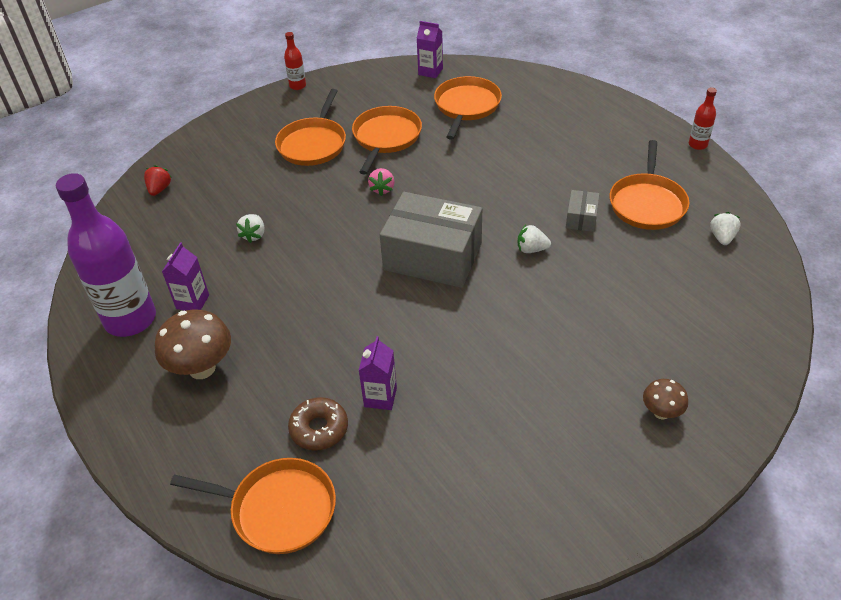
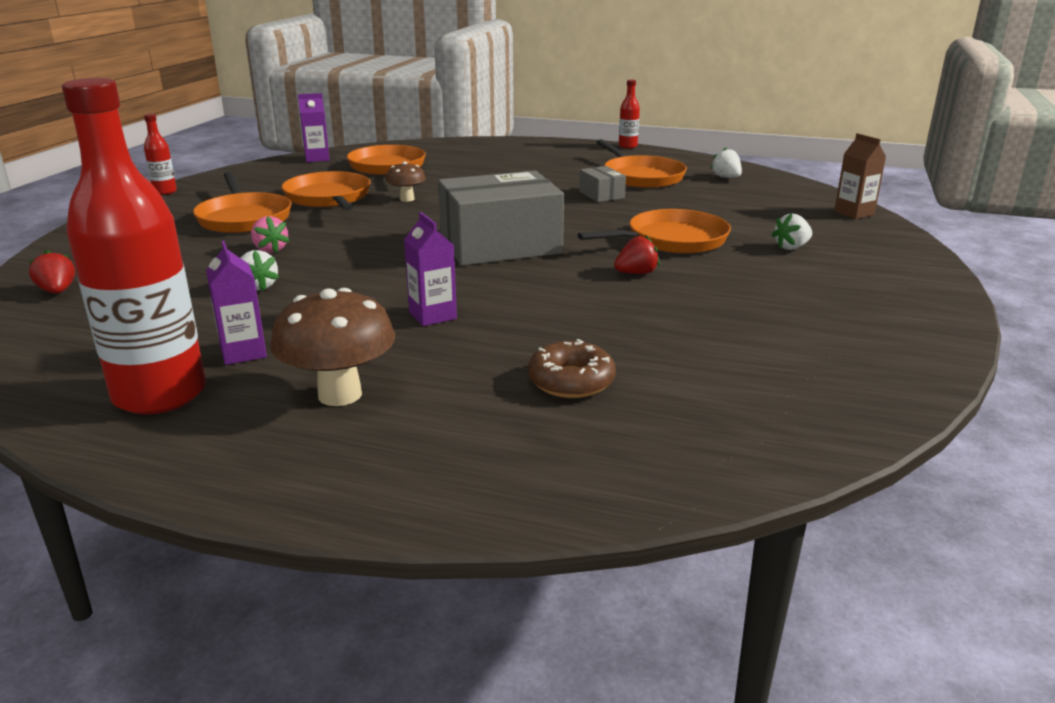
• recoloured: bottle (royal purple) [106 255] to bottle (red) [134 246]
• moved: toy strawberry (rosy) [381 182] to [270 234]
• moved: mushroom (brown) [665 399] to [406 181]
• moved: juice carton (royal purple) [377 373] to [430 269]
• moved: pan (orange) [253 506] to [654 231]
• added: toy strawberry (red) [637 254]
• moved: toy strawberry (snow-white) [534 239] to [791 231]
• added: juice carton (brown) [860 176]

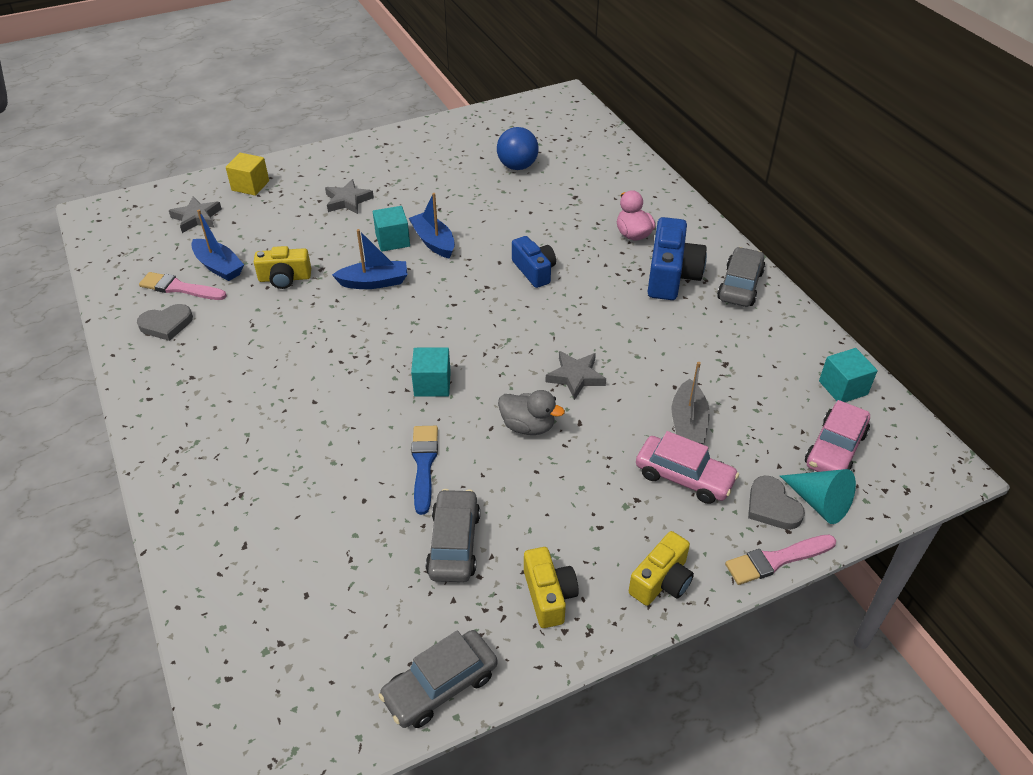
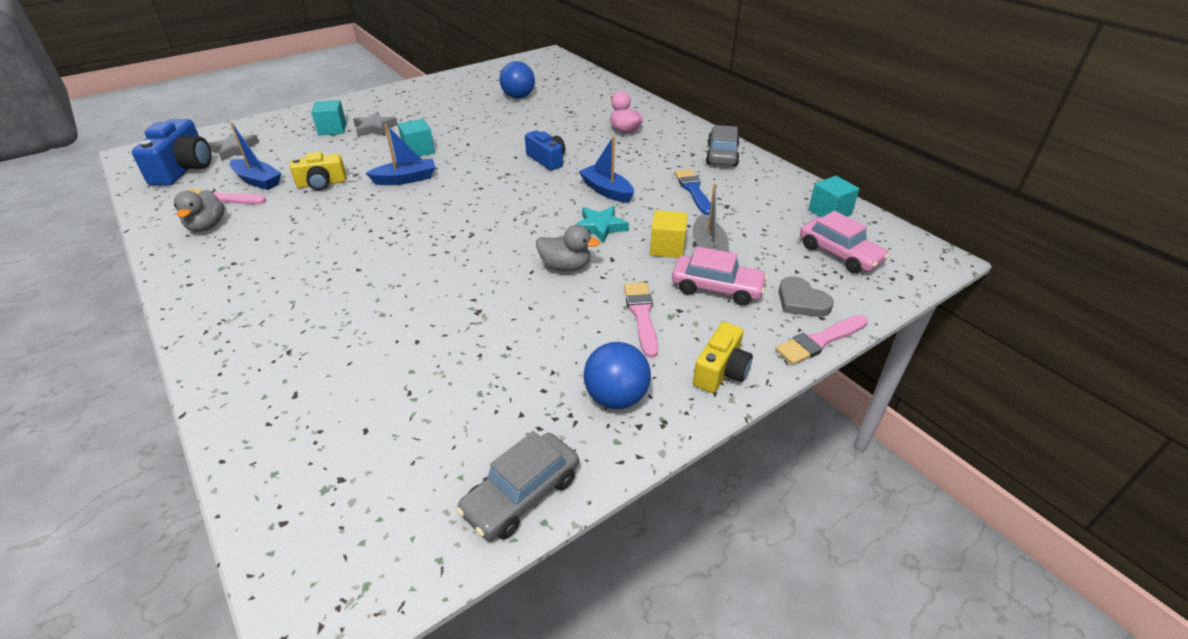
• moved: camera (blue) [677 258] to [171 152]
• replaced: love heart (ash-grey) [165 322] to toy duck (ash-grey) [199 211]
• moved: cube (teal) [431 372] to [328 118]
• recoloured: five-pointed star (ash-grey) [575 375] to five-pointed star (teal) [602 224]
• moved: boat (blue) [432 226] to [606 169]
• replaced: camera (yellow) [551 587] to ball (blue) [617 375]
• added: brush (rosy) [641 320]
• moved: cube (yellow) [247 174] to [668 234]
• moved: brush (blue) [424 470] to [692 192]
• turned: car (rosy) [837 436] = [845 242] 60 degrees counterclockwise
• removed: car (ash-grey) [453 535]
• removed: cone shape (teal) [818 496]

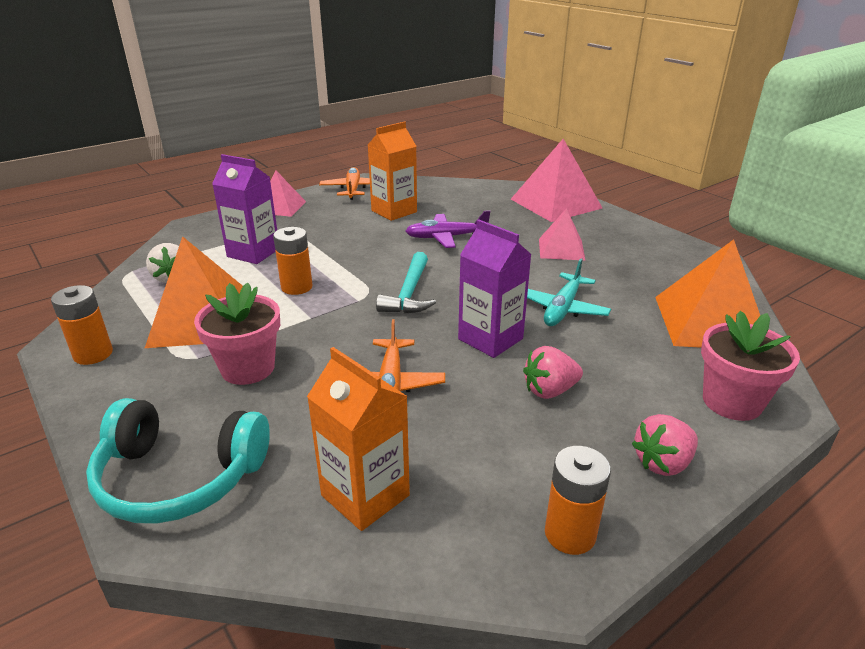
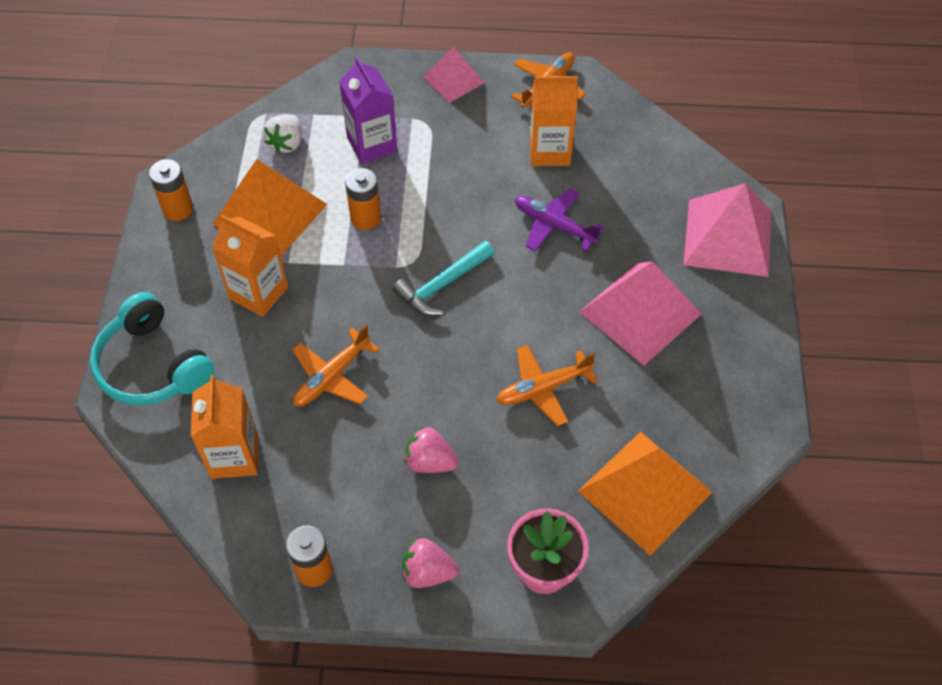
• replaced: potted plant (rosy) [237 334] to juice carton (orange) [250 266]
• recoloured: aeroplane (teal) [569 292] to aeroplane (orange) [547 385]
• resized: pyramid shape (rosy) [562 234] = [640 313] x1.71
• removed: juice carton (royal purple) [495 288]

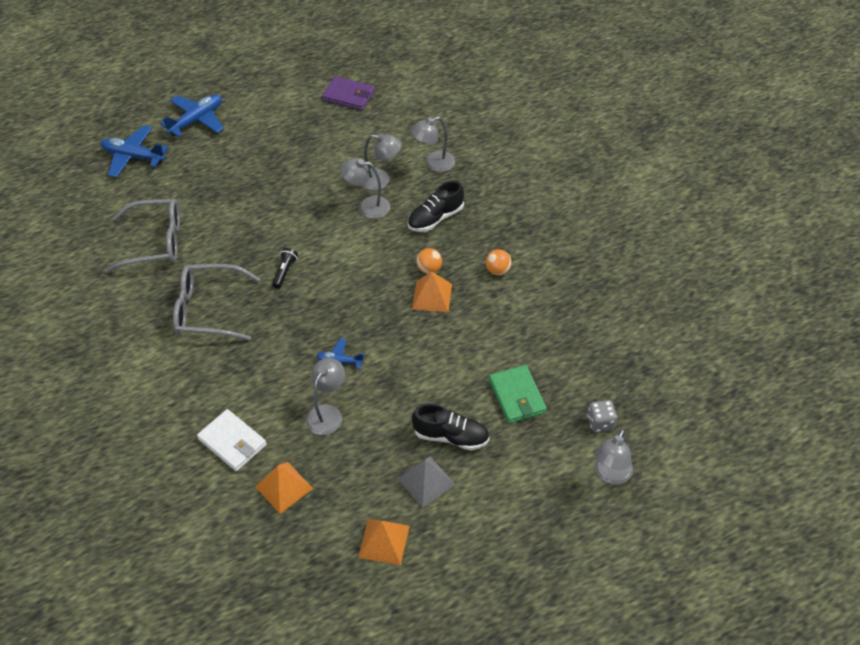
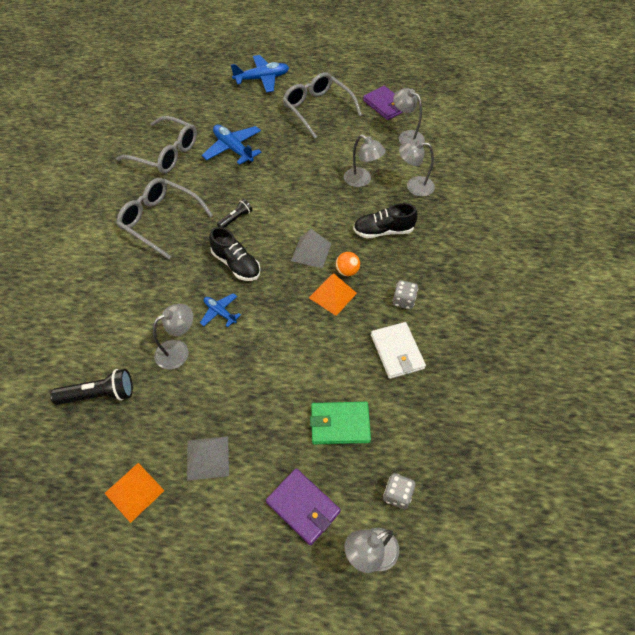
• replaced: pyramid shape (orange) [284 488] to torch (jet-black) [91 387]
• moved: aeroplane (blue) [134 151] to [232 145]
• moved: shoe (jet-black) [451 426] to [235 254]
• added: billfold (royal purple) [303 506]
• added: glasses (ash-grey) [322 105]
• added: pyramid shape (ash-grey) [311 248]
• turned: billfold (leaf-green) [518 394] = [340 423] 75 degrees clockwise
• moved: billfold (snow-white) [232 440] to [398 350]
• moved: reading lamp (ash-grey) [365 188] to [409 116]
• replaced: ball (orange) [498 262] to die (ash-grey) [405 294]

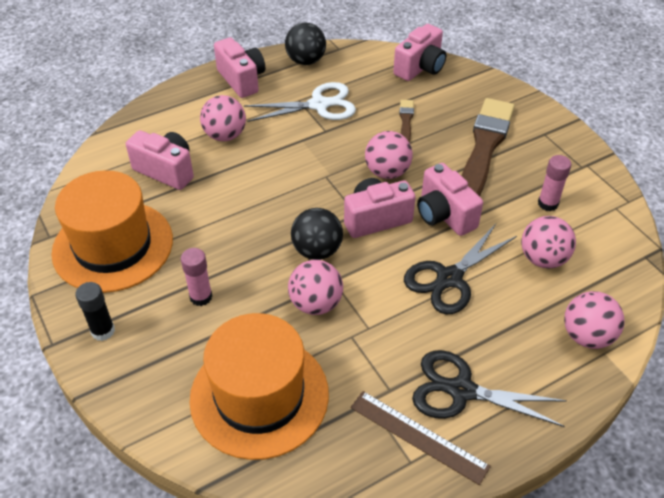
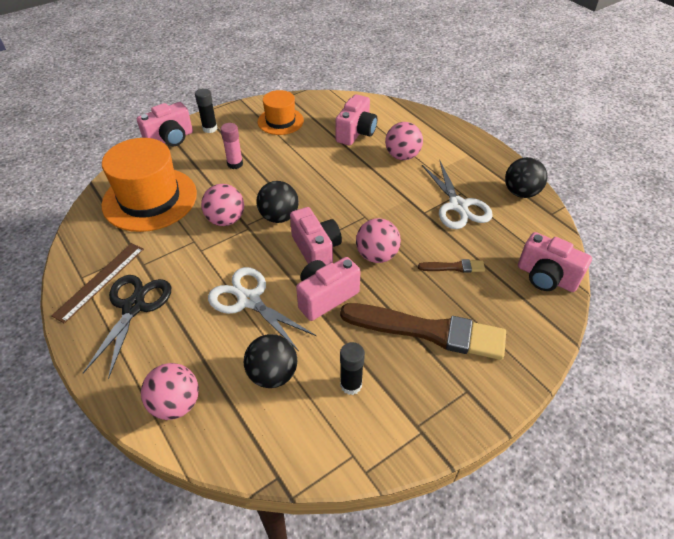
• moved: camera (rosy) [239 67] to [165 124]
• recoloured: scissors (jet-black) [460 269] to scissors (snow-white) [262 309]
• recoloured: ball (rosy) [548 242] to ball (jet-black) [270 361]
• resized: tall hat (orange) [112 231] = [281 112] x0.57
• recoloured: glue (rosy) [554 183] to glue (jet-black) [352 368]

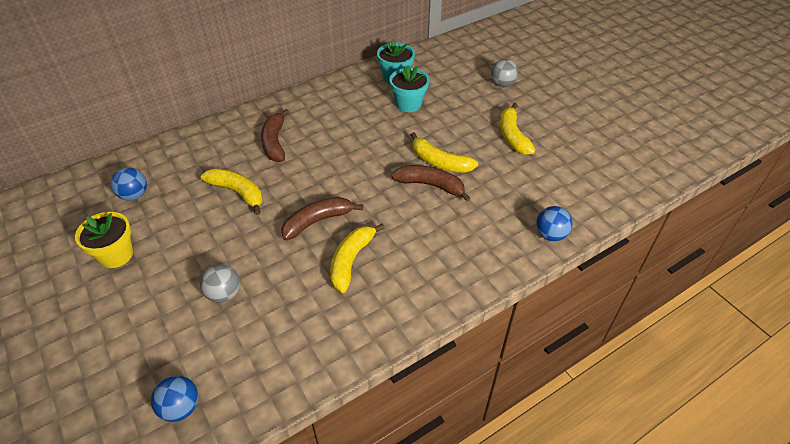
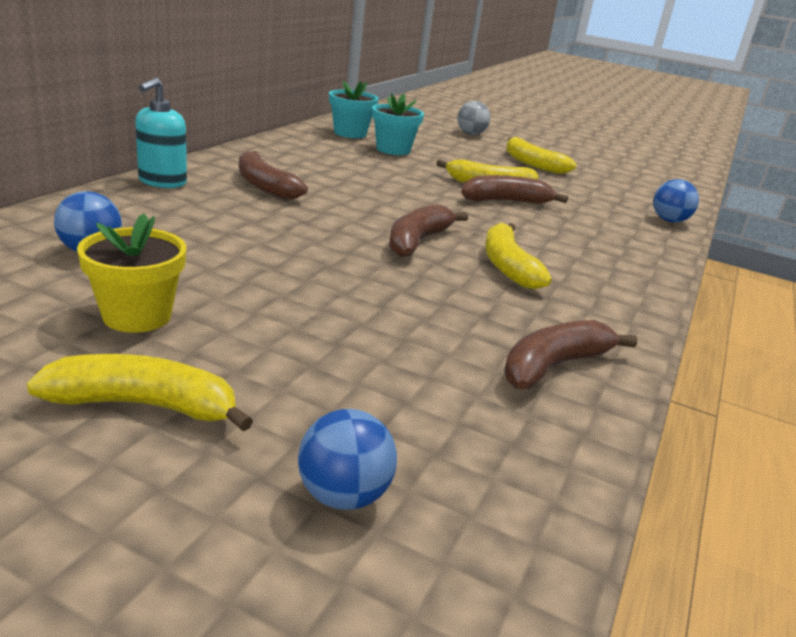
• moved: banana (yellow) [231 191] to [139 393]
• added: soap dispenser (teal) [161 133]
• moved: ball (blue) [174 398] to [347 459]
• added: banana (brown) [570 354]
• removed: ball (ash-grey) [220 283]

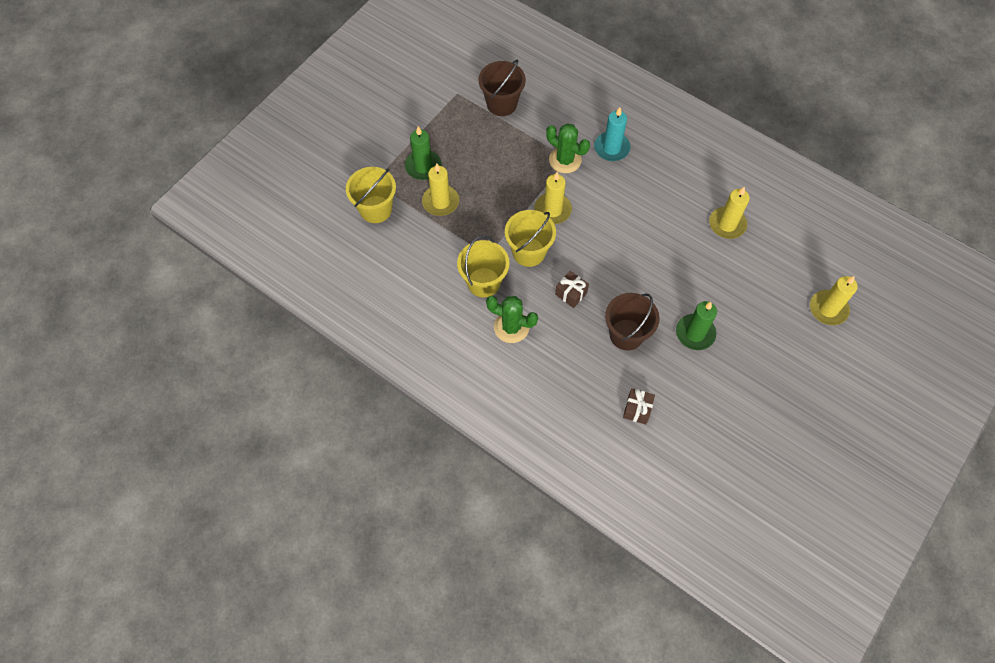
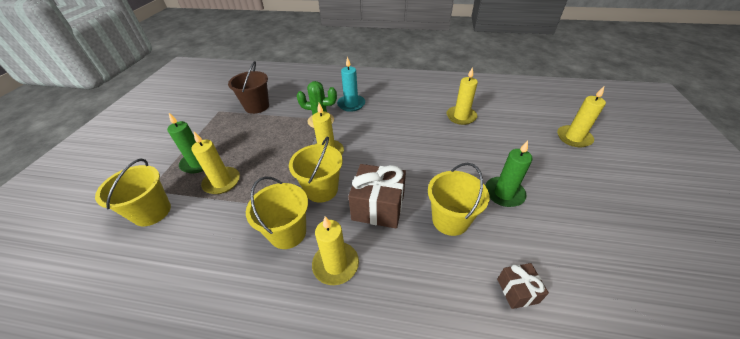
• replaced: prickly plant (leaf-green) [512 319] to candle (yellow) [335 250]
• resized: wrapped gift (brown) [572 289] = [377 196] x1.85
• recoloured: pail (brown) [632 321] to pail (yellow) [458 199]

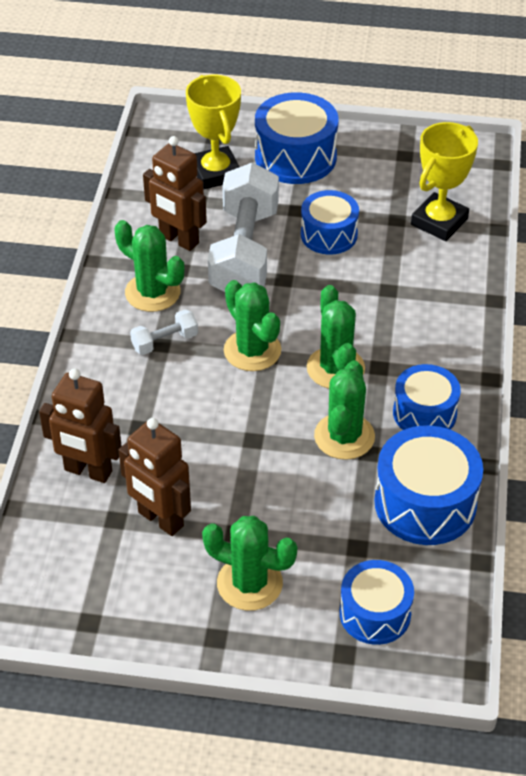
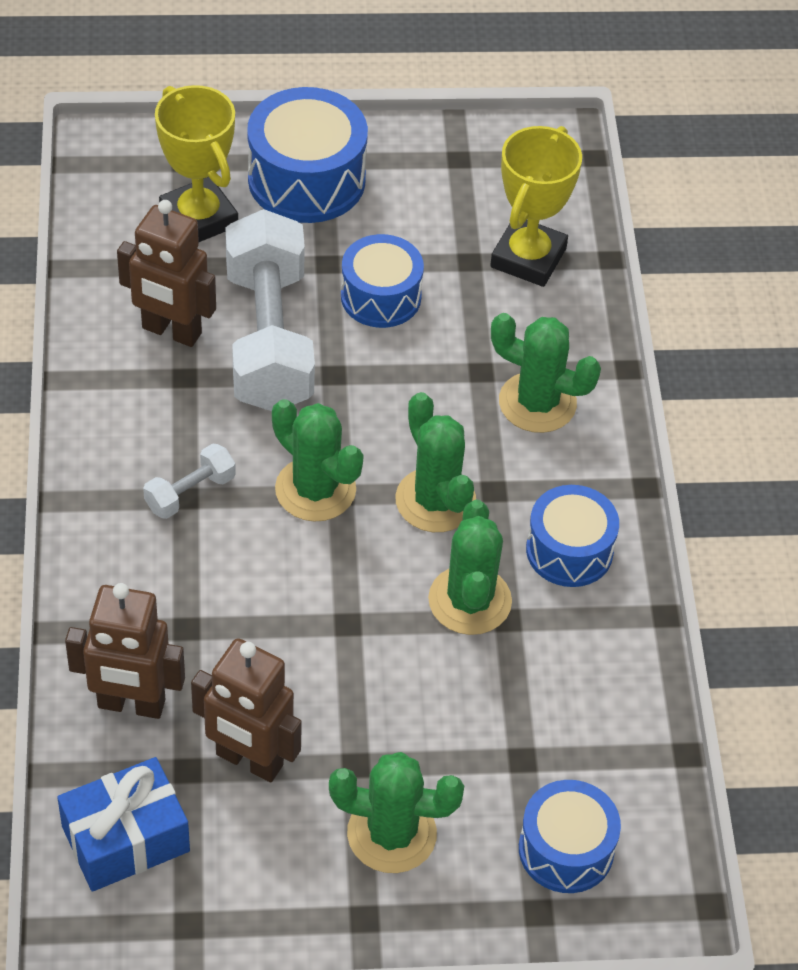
• added: wrapped gift (blue) [123 824]
• moved: prickly plant (leaf-green) [149 266] to [546 373]
• removed: toy drum (blue) [428 485]

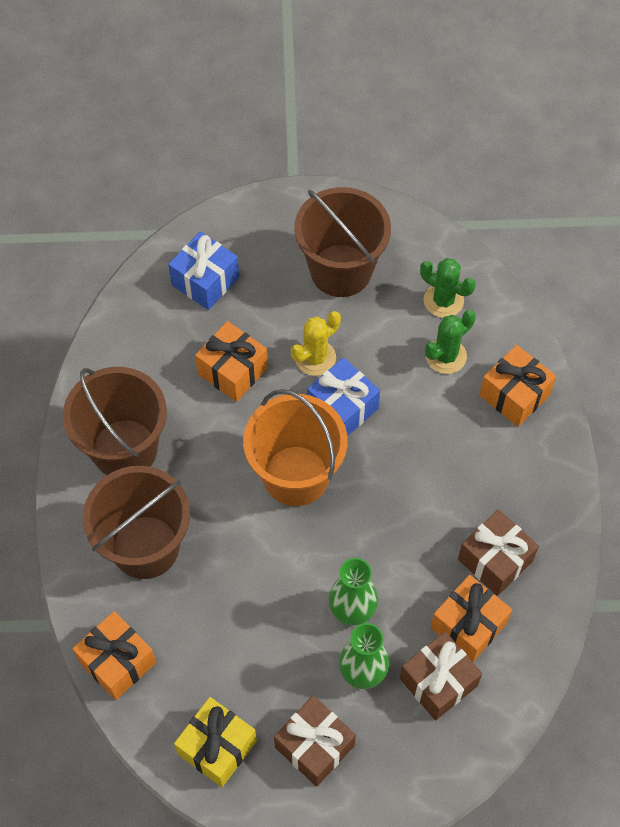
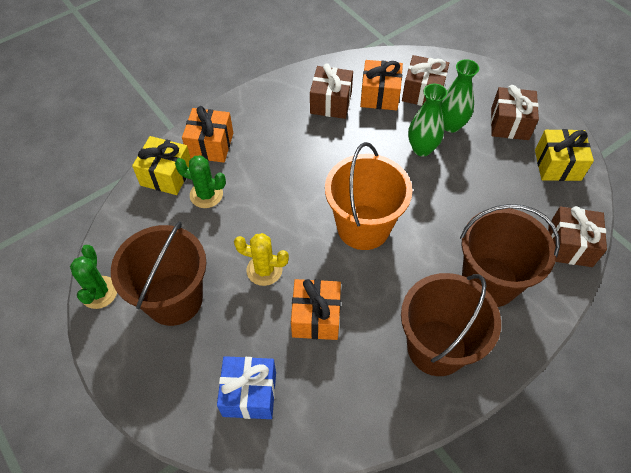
• moved: prickly plant (leaf-green) [448 288] to [93 277]
• added: wrapped gift (yellow) [161 165]
• recoloured: wrapped gift (orange) [114 655] to wrapped gift (brown) [578 236]
• removed: wrapped gift (blue) [343 397]

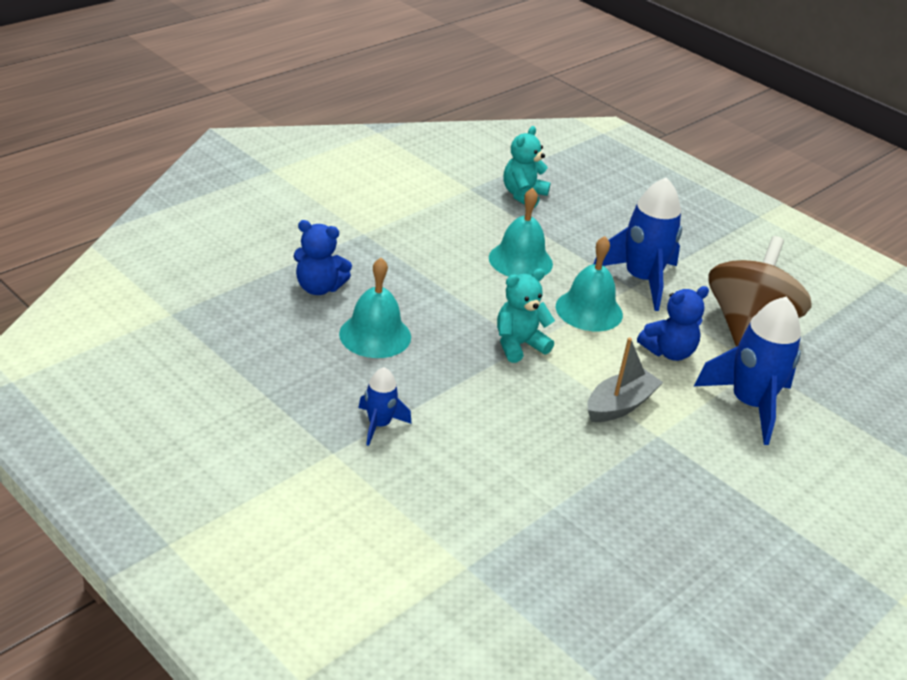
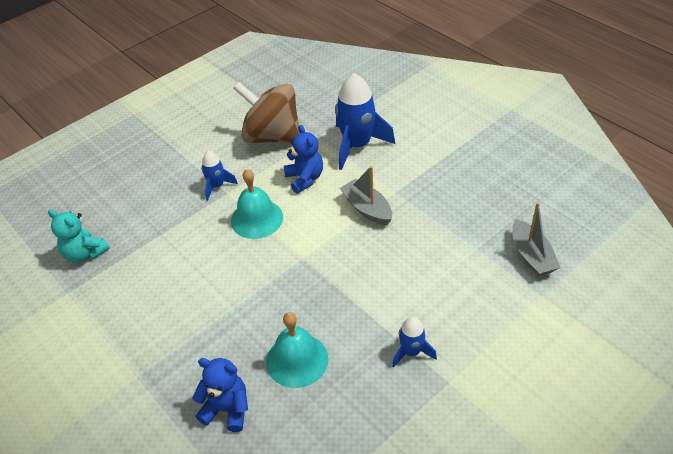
• turned: stuffed bear (blue) [322 257] = [220 395] 90 degrees counterclockwise
• resized: spaceship (blue) [638 244] = [219 176] x0.52
• added: boat (ash-grey) [536 239]
• removed: bell (teal) [521 232]
• removed: stuffed bear (teal) [526 316]

